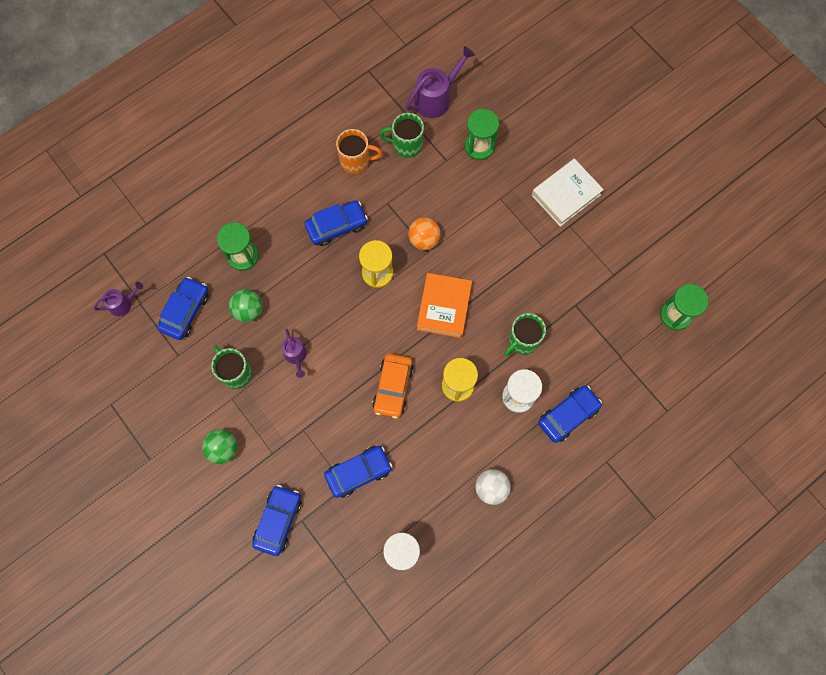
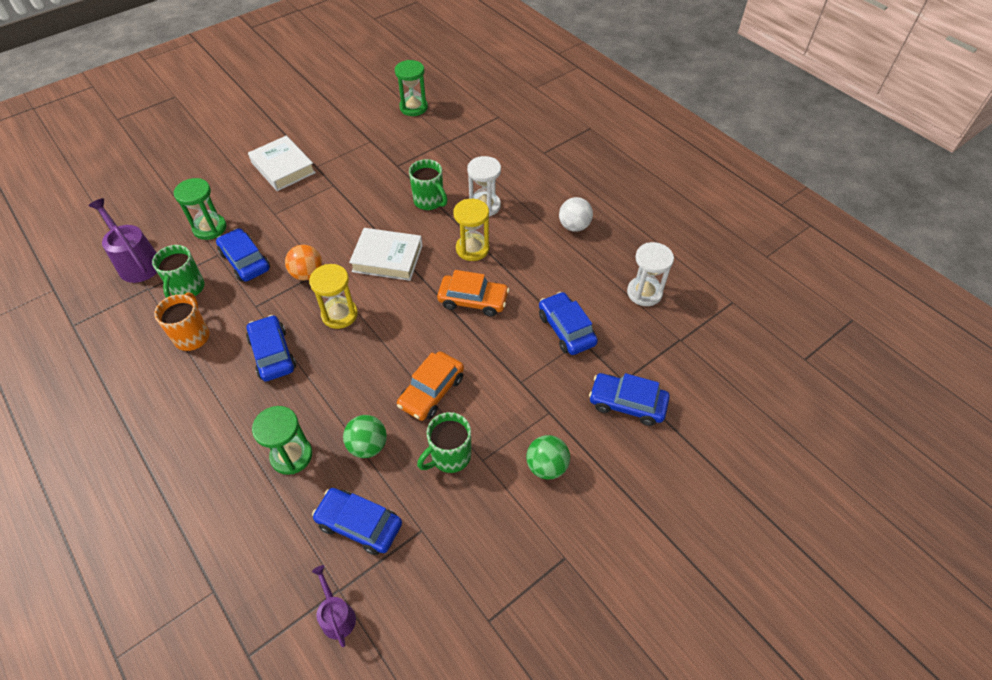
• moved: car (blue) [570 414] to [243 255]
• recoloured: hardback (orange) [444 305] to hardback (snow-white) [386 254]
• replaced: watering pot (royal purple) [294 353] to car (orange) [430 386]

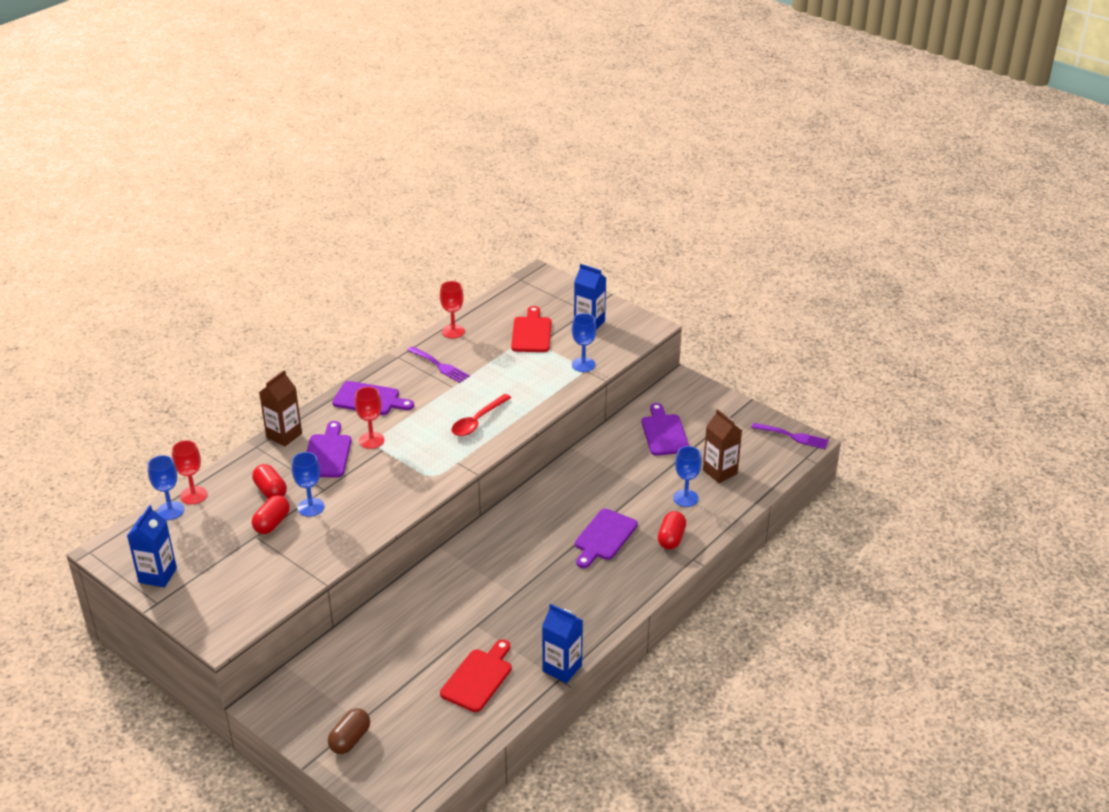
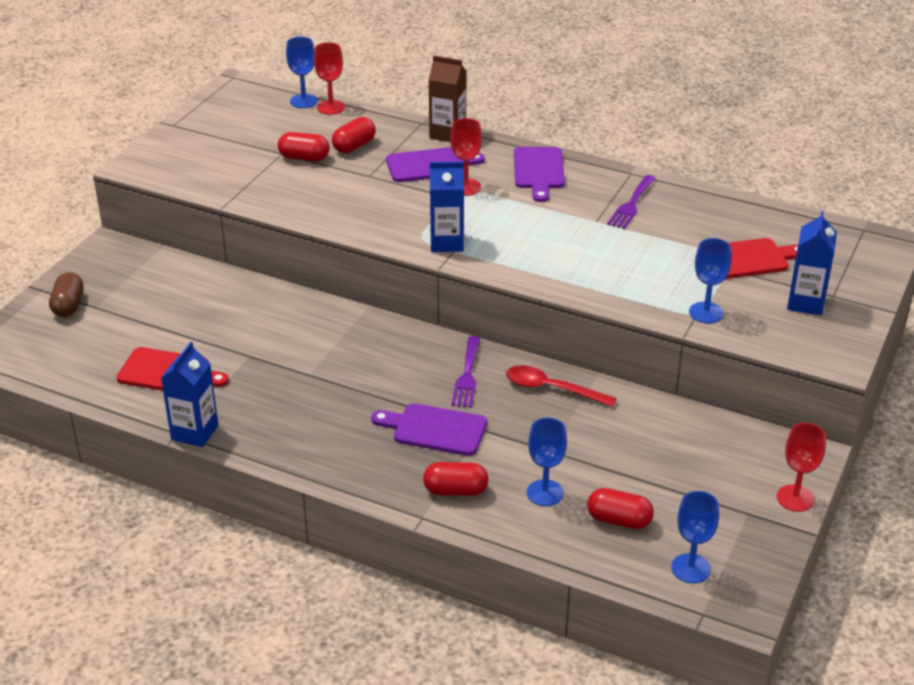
• turned: pill shape (brown) [349 731] = [66 294] 75 degrees clockwise
• moved: juice carton (blue) [152 546] to [447 207]
• moved: dinner fork (royal purple) [790 436] to [465 372]
• moved: teaspoon (red) [481 415] to [561 386]
• replaced: juice carton (brown) [722 446] to pill shape (red) [620 508]
• moved: wine glass (blue) [308 484] to [695 537]
• moved: wine glass (red) [452 309] to [801 467]
• removed: cutting board (royal purple) [665 429]

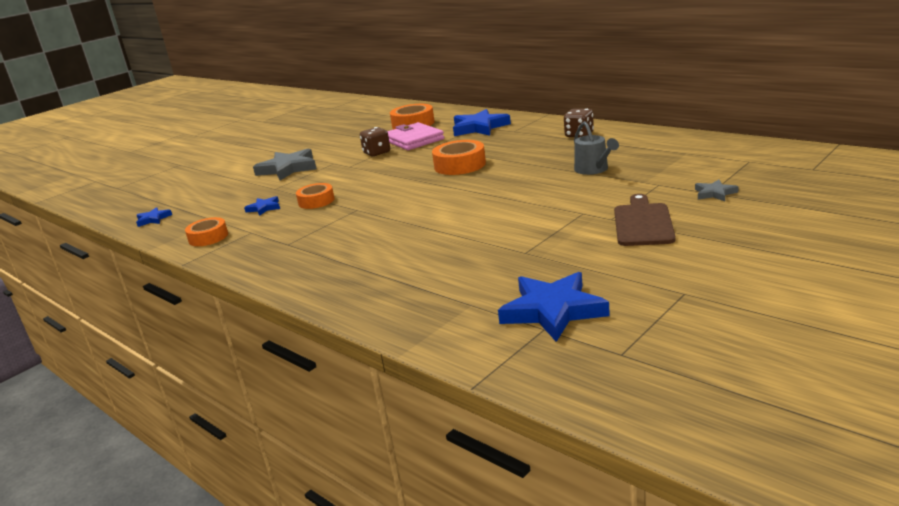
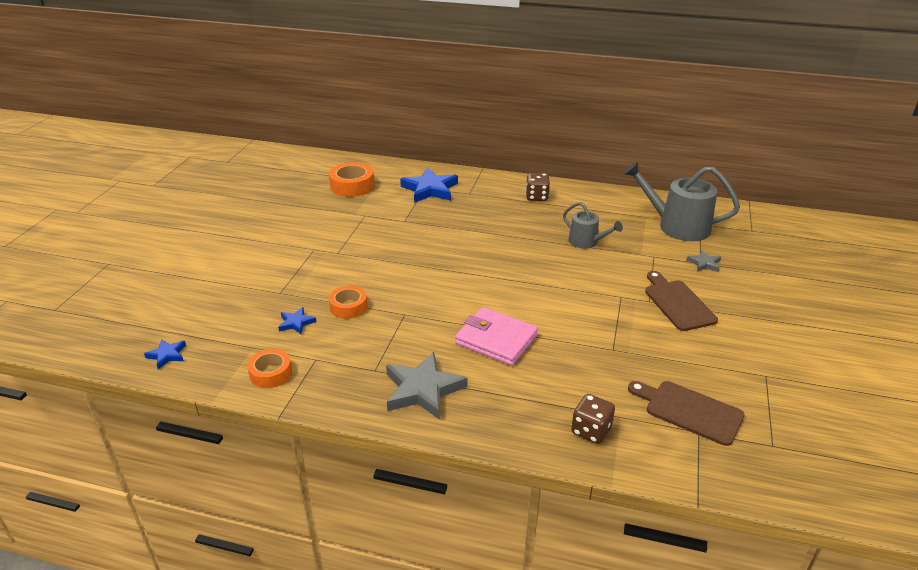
• moved: five-pointed star (ash-grey) [285 164] to [426 386]
• moved: billfold (rosy) [415 136] to [496 336]
• moved: die (brown) [375 141] to [593 419]
• added: watering pot (ash-grey) [681 201]
• replaced: five-pointed star (blue) [554 307] to cutting board (brown) [686 413]
• removed: tape (orange) [459 157]

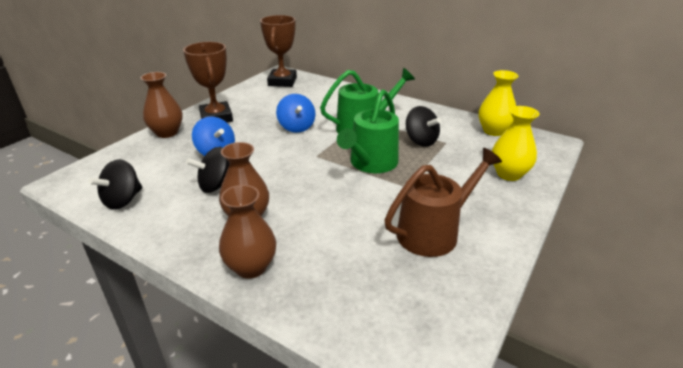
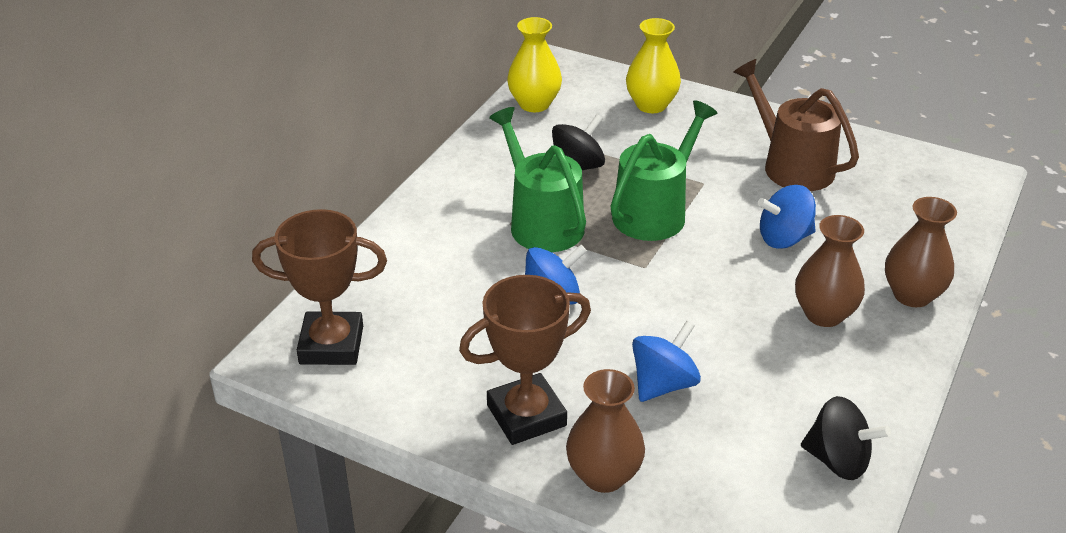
• turned: watering pot (leaf-green) [368 131] = [664 170] 75 degrees counterclockwise
• added: toy top (blue) [787 217]
• removed: toy top (jet-black) [208 170]

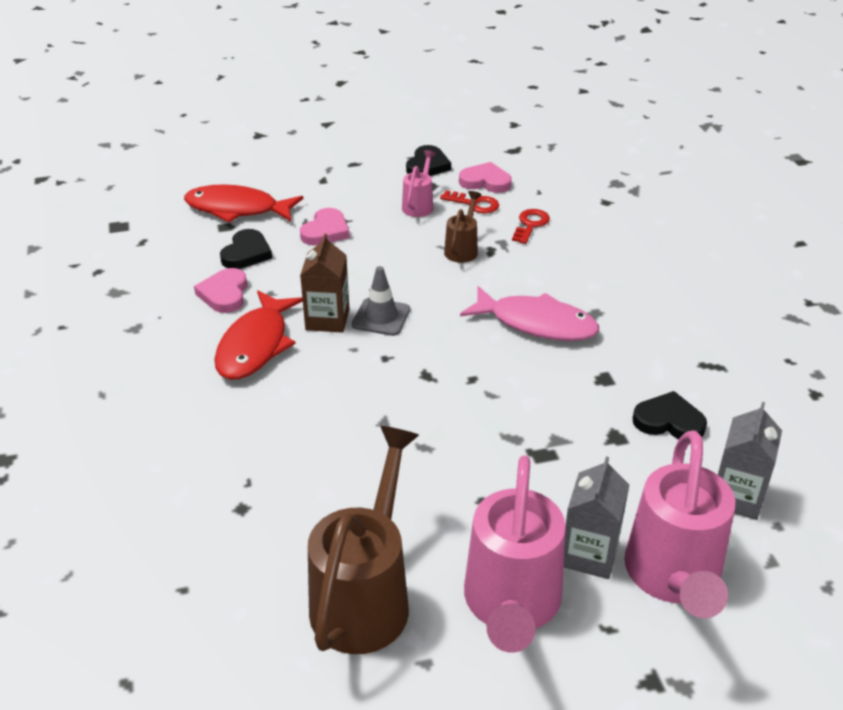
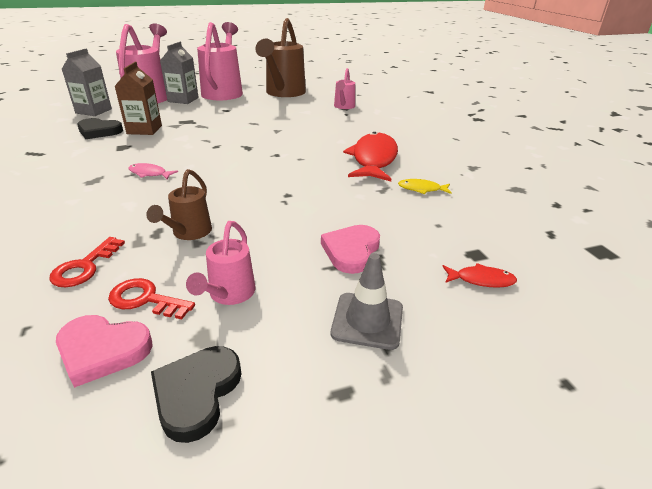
• moved: juice carton (brown) [324 283] to [138 98]
• resized: toy fish (rosy) [529 313] = [153 171] x0.44
• moved: road cone (ash-grey) [381 301] to [367 301]
• added: watering pot (rosy) [344 88]
• replaced: love heart (rosy) [220 290] to toy fish (yellow) [425 186]
• resized: toy fish (red) [243 203] = [479 275] x0.44
• removed: love heart (jet-black) [246 249]

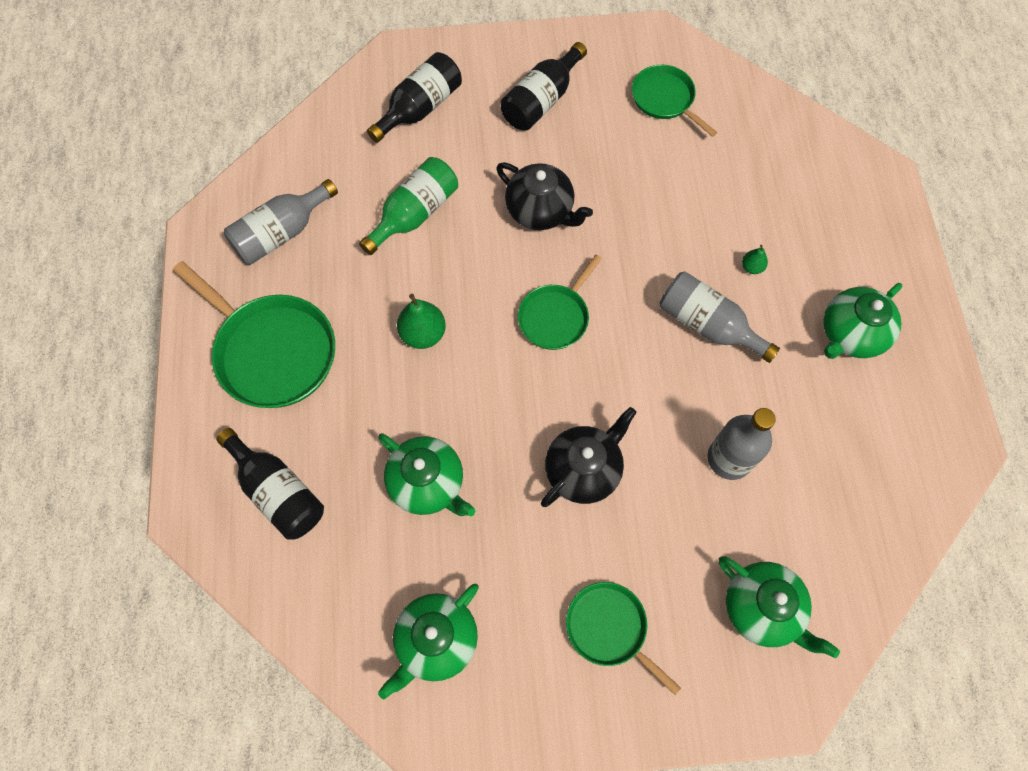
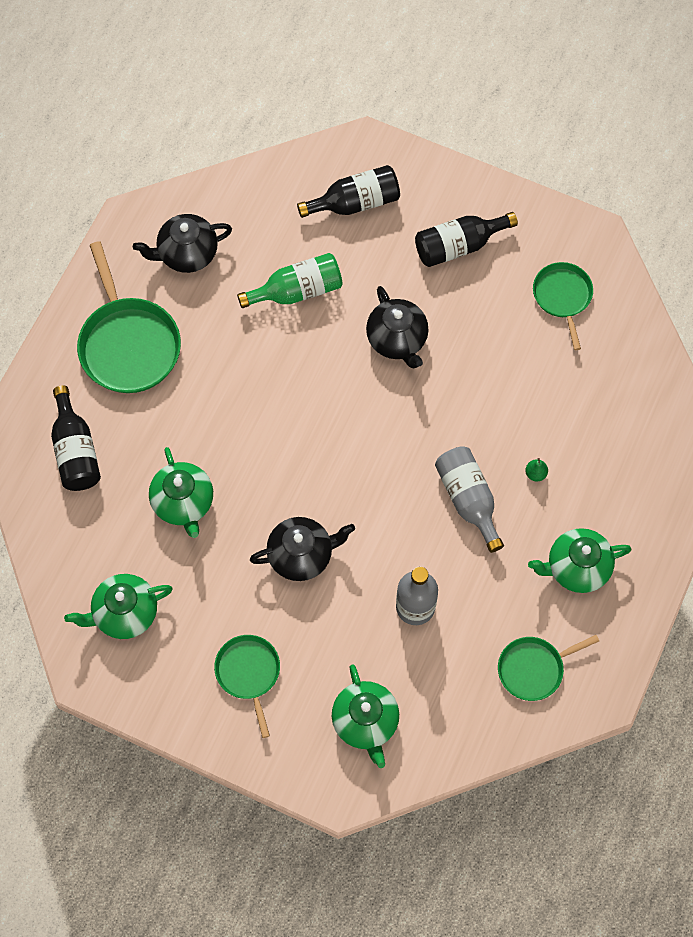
• replaced: bottle (ash-grey) [281 222] to china teapot (jet-black) [182 243]
• moved: pan (leaf-green) [560 302] to [548 668]
• removed: toy pear (leaf-green) [421 321]

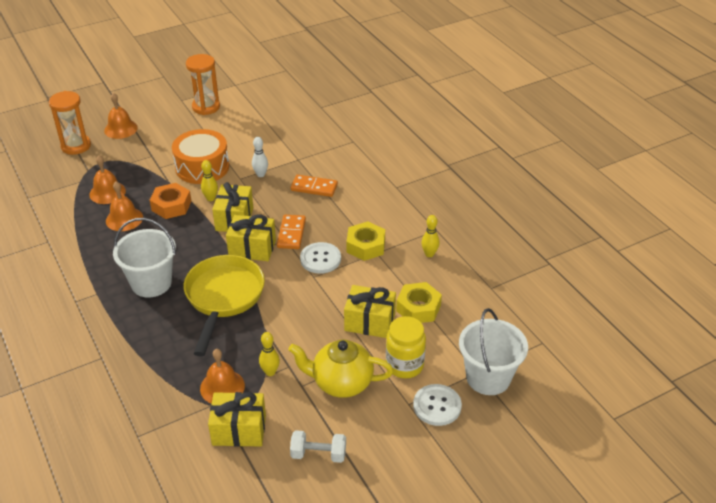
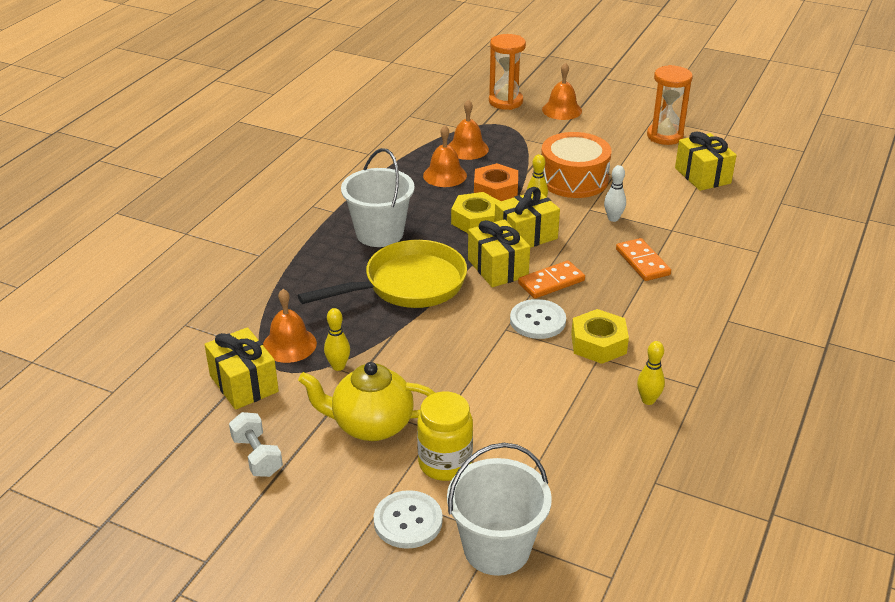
• turned: china teapot (yellow) [340 369] = [366 401] 60 degrees counterclockwise
• moved: nut (yellow) [419 302] to [476 212]
• moved: wrapped gift (yellow) [370 311] to [706 161]

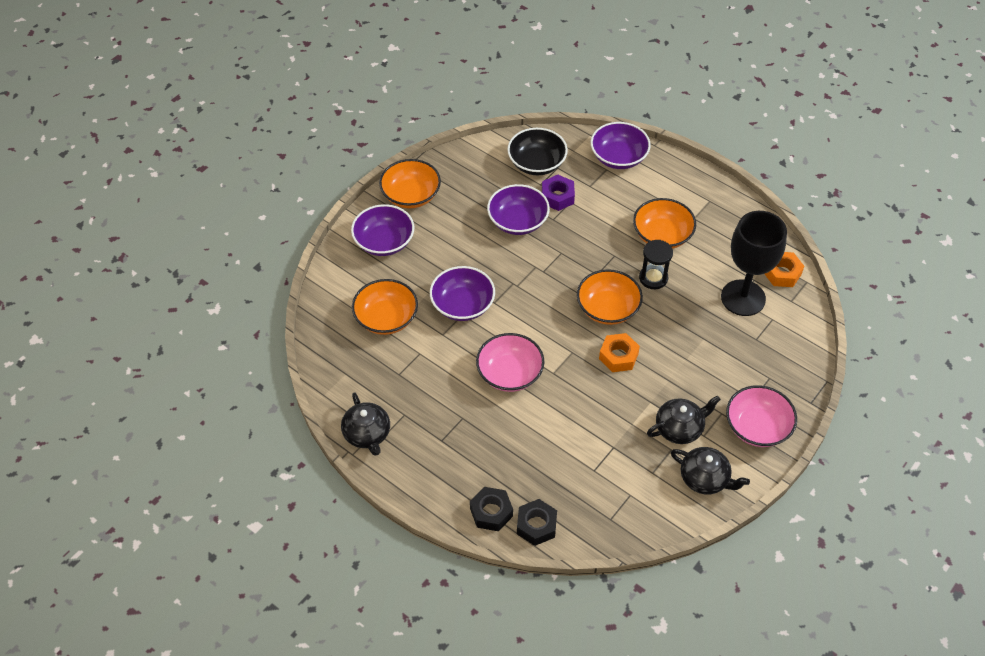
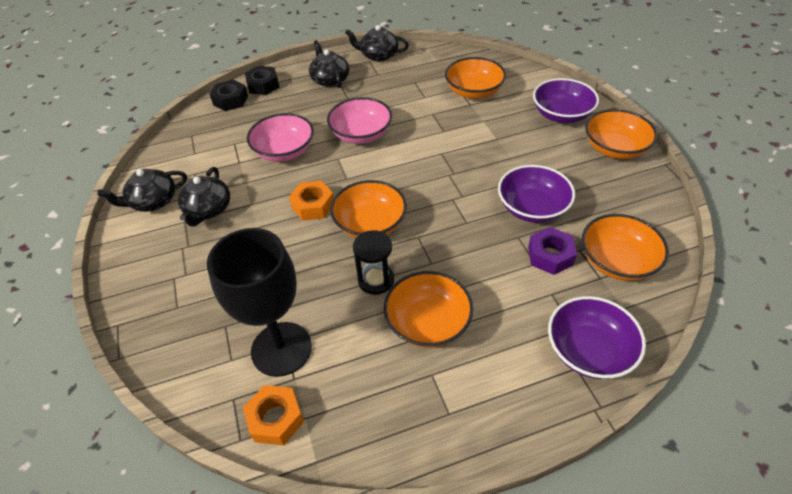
• moved: deep dish (rosy) [761 416] to [280 137]
• added: china teapot (jet-black) [329 64]
• recoloured: deep dish (jet-black) [537 151] to deep dish (orange) [625 247]
• removed: deep dish (royal purple) [462 293]

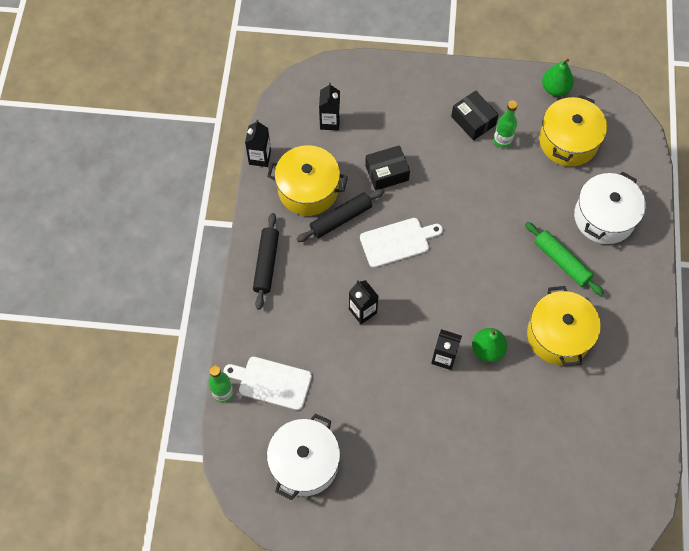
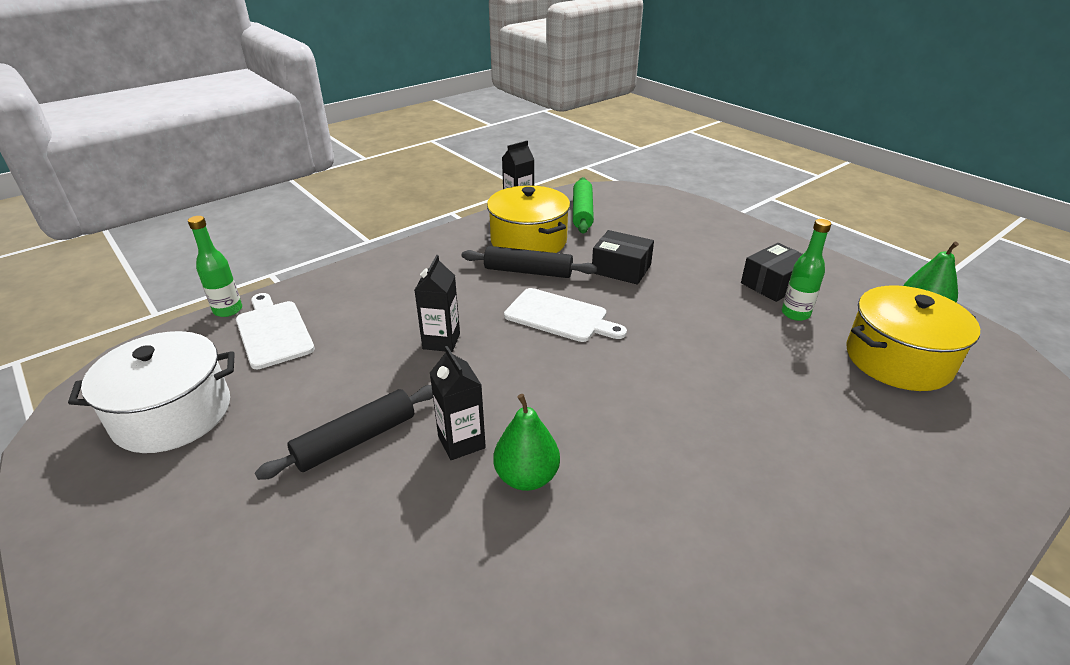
• moved: pastry roller (jet-black) [266 261] to [344 432]
• moved: pastry roller (leaf-green) [564 259] to [583 205]
• turned: package (jet-black) [475 115] = [772 272] 45 degrees clockwise
• removed: juice carton (jet-black) [329 107]
• removed: stockpot (yellow) [564 326]
• removed: stockpot (snow-white) [610 207]

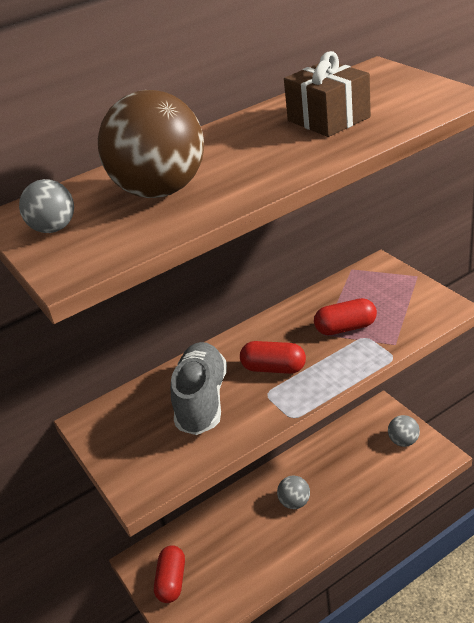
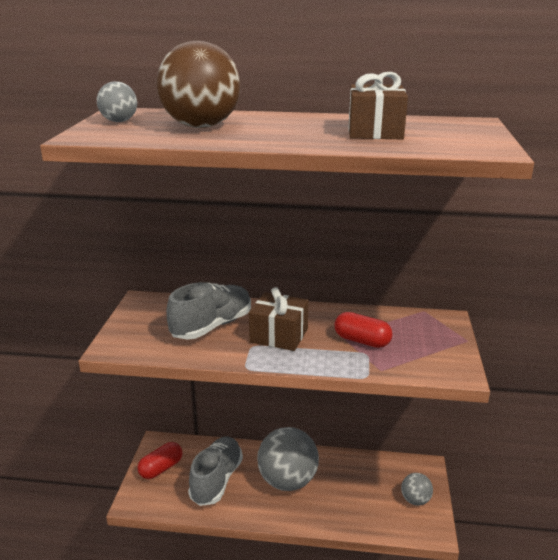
• added: shoe (ash-grey) [215 471]
• replaced: pill shape (red) [273 357] to wrapped gift (brown) [279 319]
• resized: ball (ash-grey) [293 492] = [288 459] x2.02

